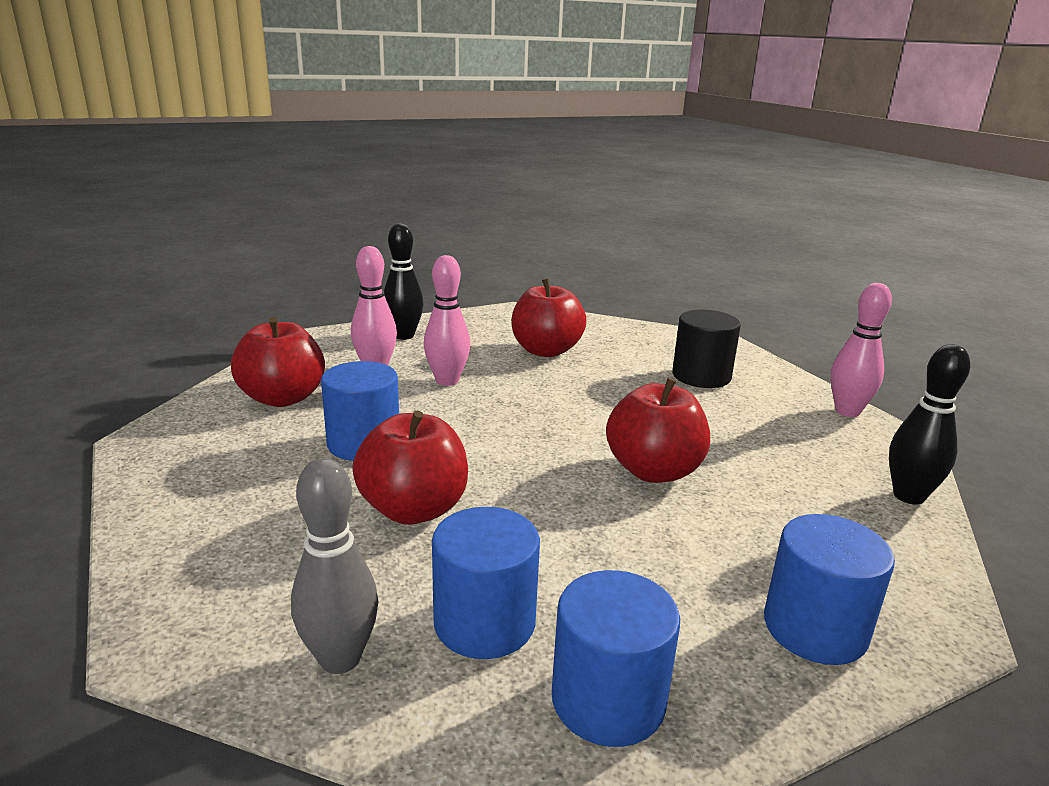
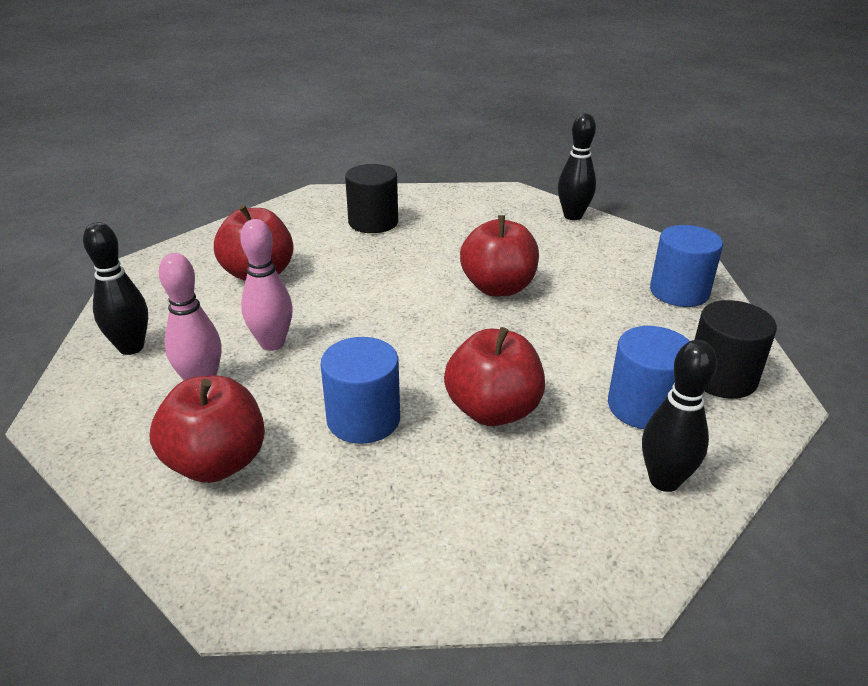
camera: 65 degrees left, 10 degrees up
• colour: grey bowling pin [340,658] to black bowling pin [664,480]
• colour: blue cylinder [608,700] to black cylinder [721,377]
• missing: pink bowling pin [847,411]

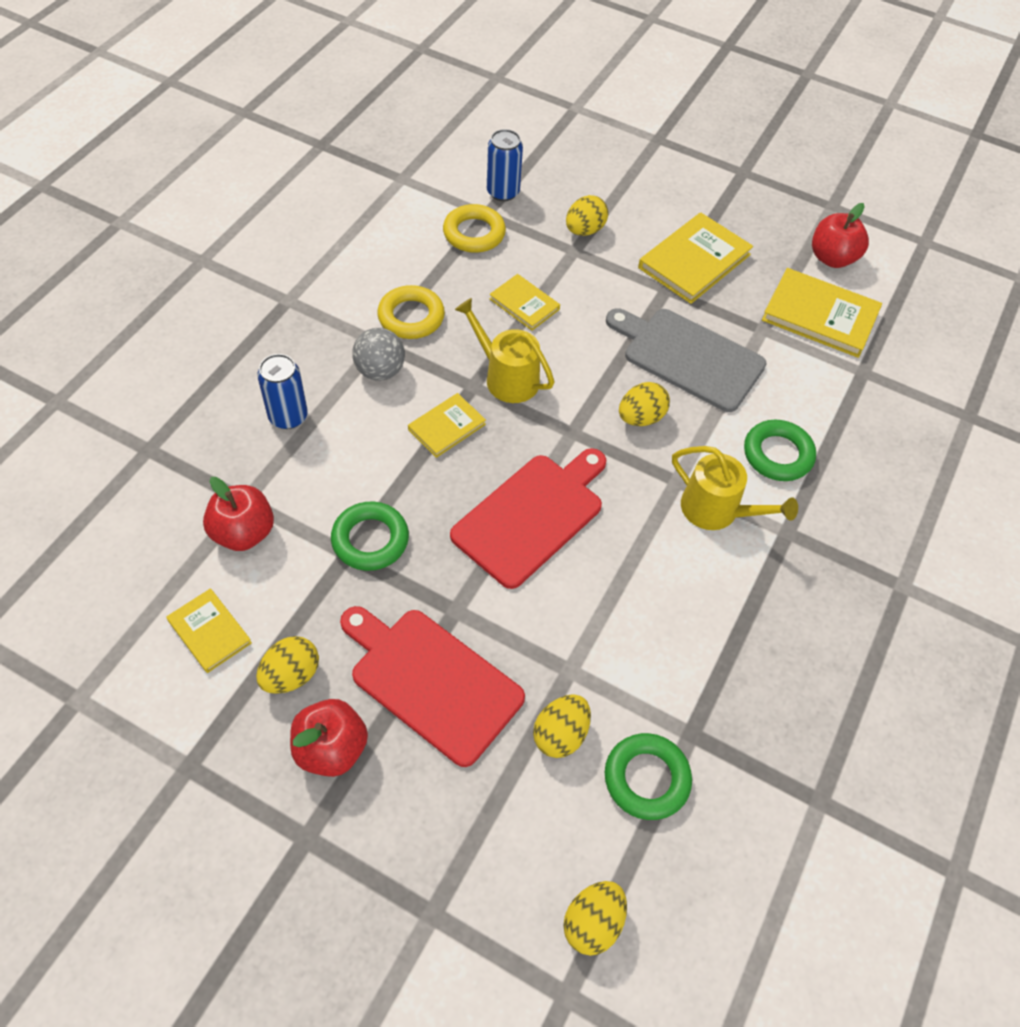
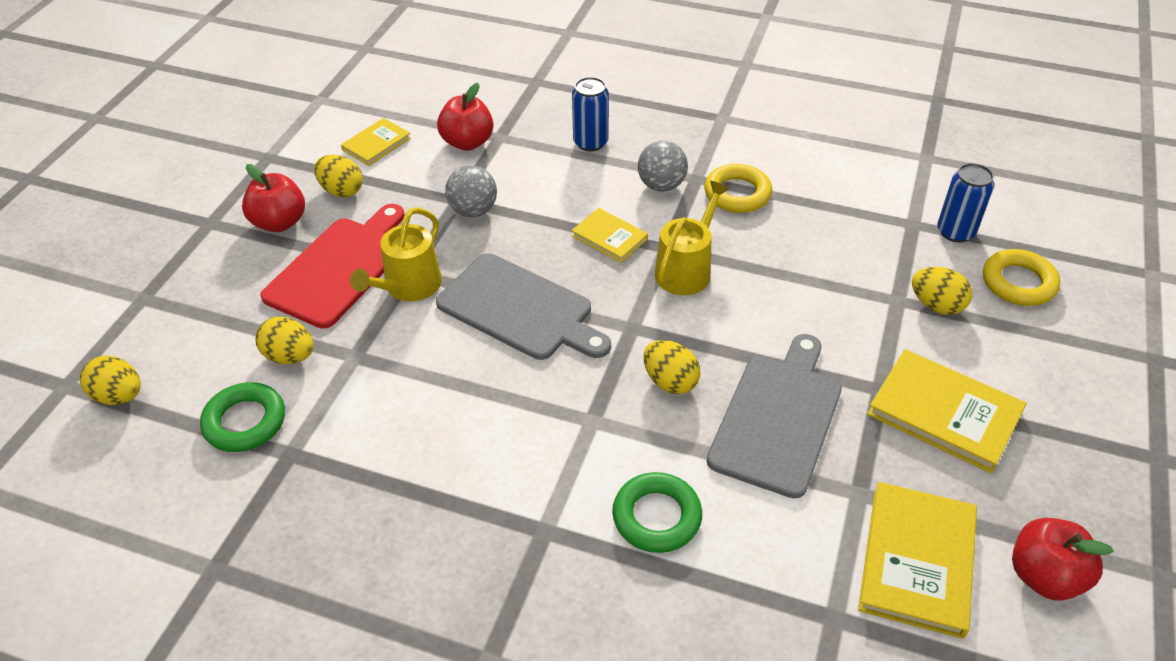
camera: 85 degrees right, 10 degrees down
• relocated: yellow watering can [716,510] to [408,286]
• colour: red cutting board [532,516] to grey cutting board [520,309]
• exchanged: green ring [370,540] to grey ball [473,210]
• relocated: yellow ring [474,233] to [1018,283]
• missing: yellow book [524,304]

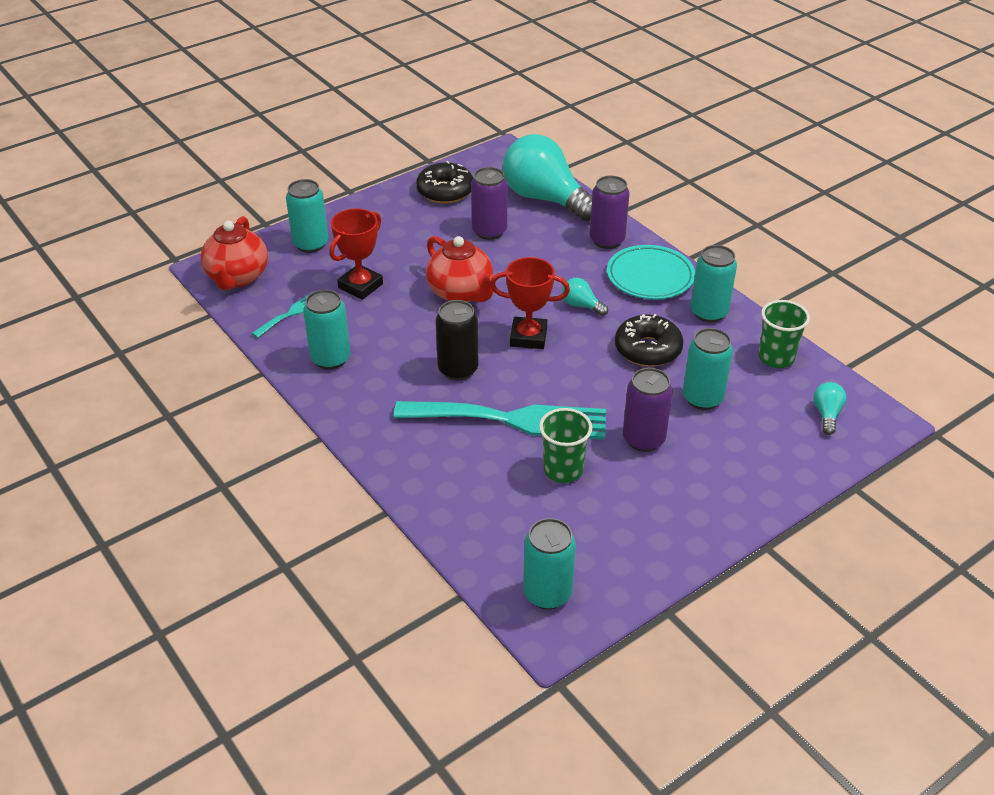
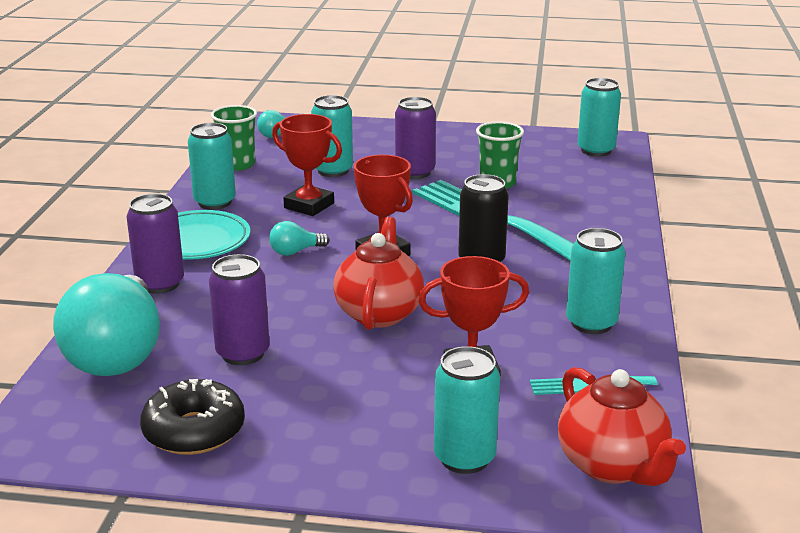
camera: 135 degrees left, 15 degrees down
• spun: turquoise light bulb [581,305] = [295,251] 75 degrees clockwise
• exchanged: black donut [647,349] to red trophy [309,205]
• spun: red teapot [237,277] = [612,466] 105 degrees clockwise

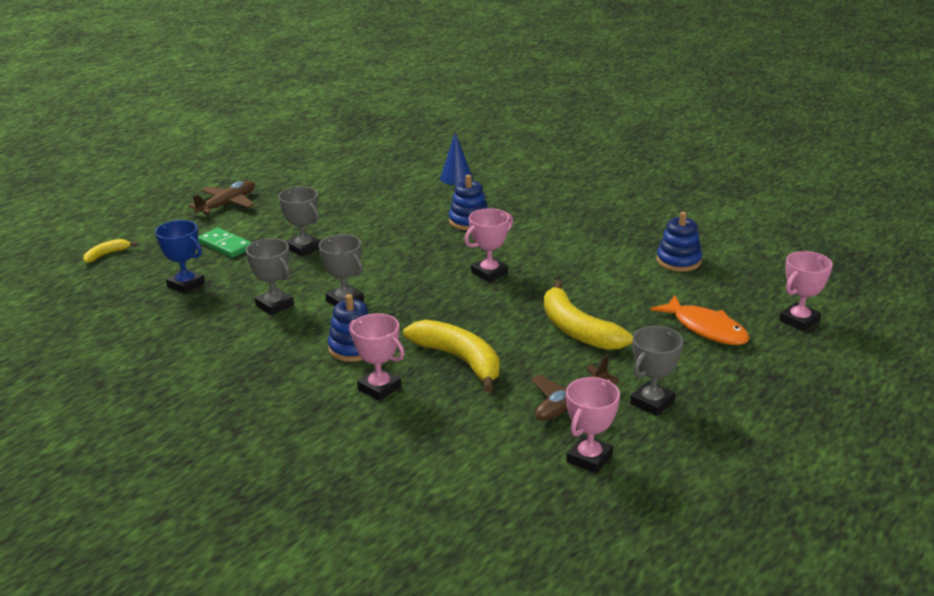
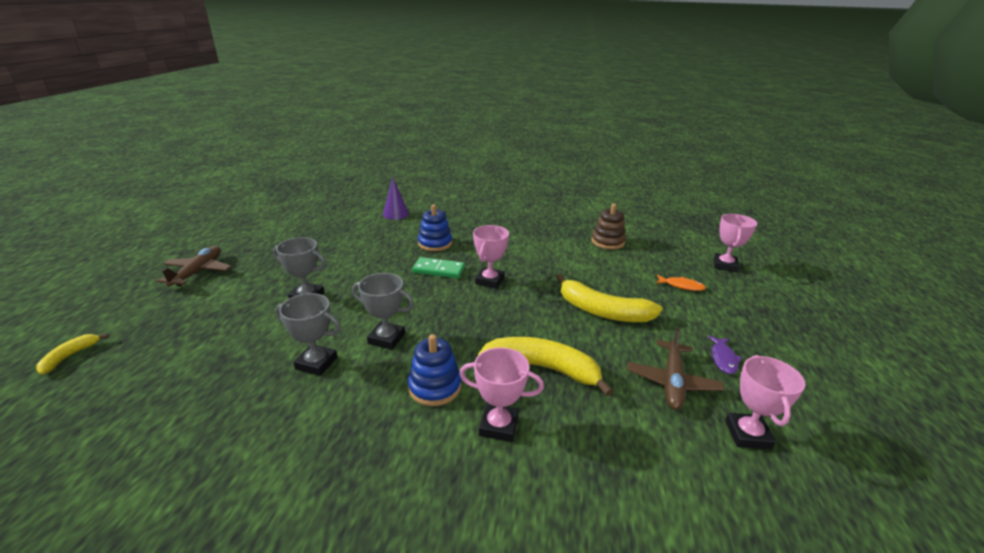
camera: 30 degrees left, 0 degrees up
• colour: blue cone [456,178] to purple cone [395,214]
• relocated: green domino [225,245] to [439,270]
• colour: blue stacking toy [678,261] to brown stacking toy [607,242]
• size: orange fish [706,328] = [681,286] x0.57
• exchanged: grey trophy [652,402] to purple fish [723,359]
• missing: blue trophy [186,285]

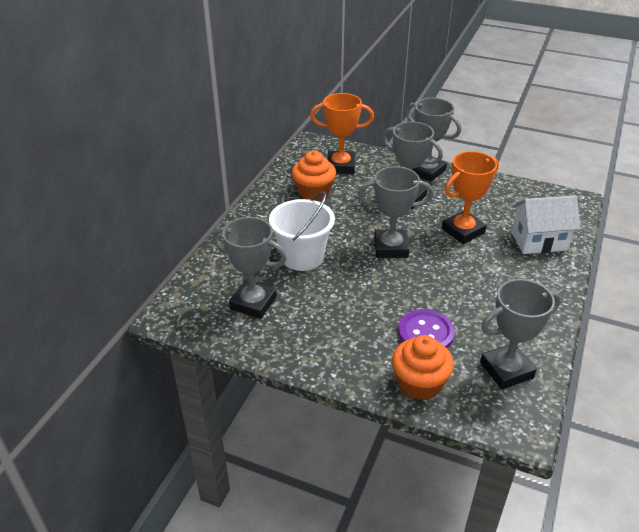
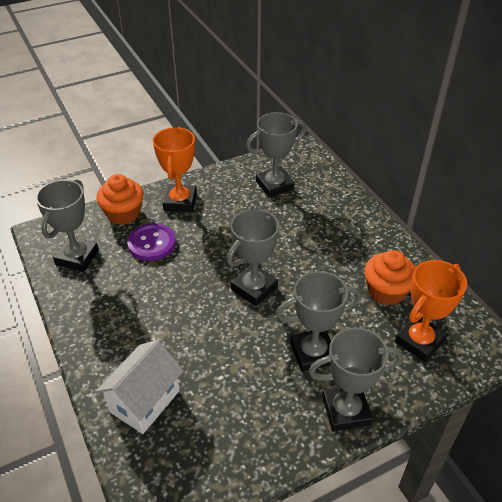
camera: 130 degrees right, 5 degrees up
• relocated: orange trophy [463,231] to [180,201]
• missing: white bucket [302,257]

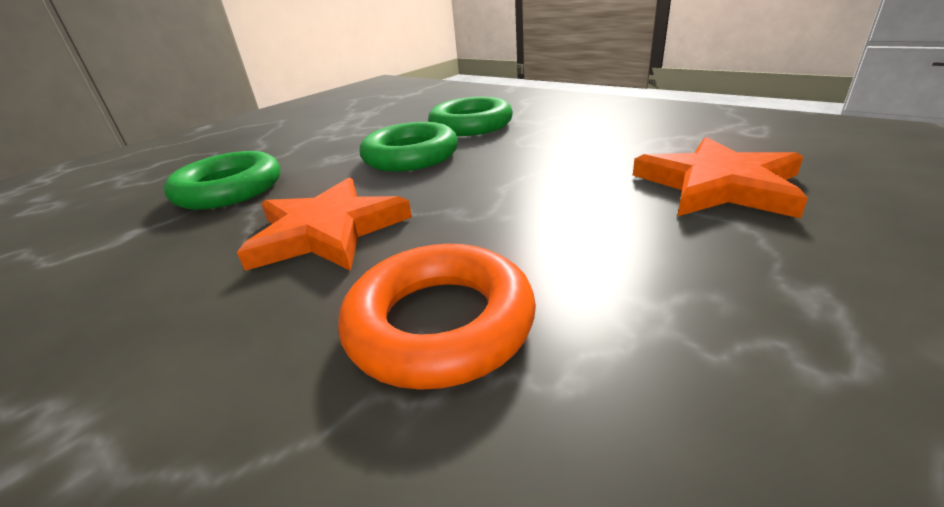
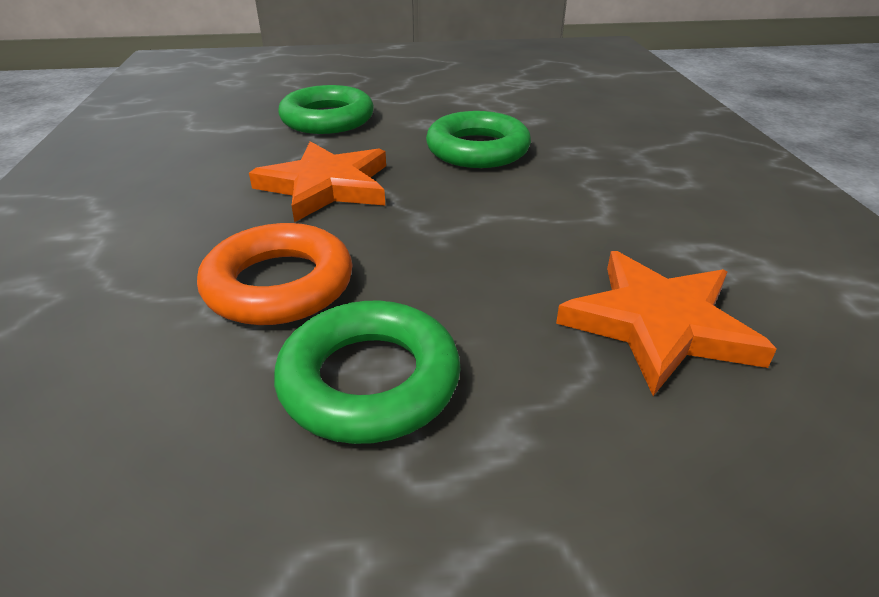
camera: 40 degrees right, 5 degrees up
• relocated: green ring [471,125] to [369,380]

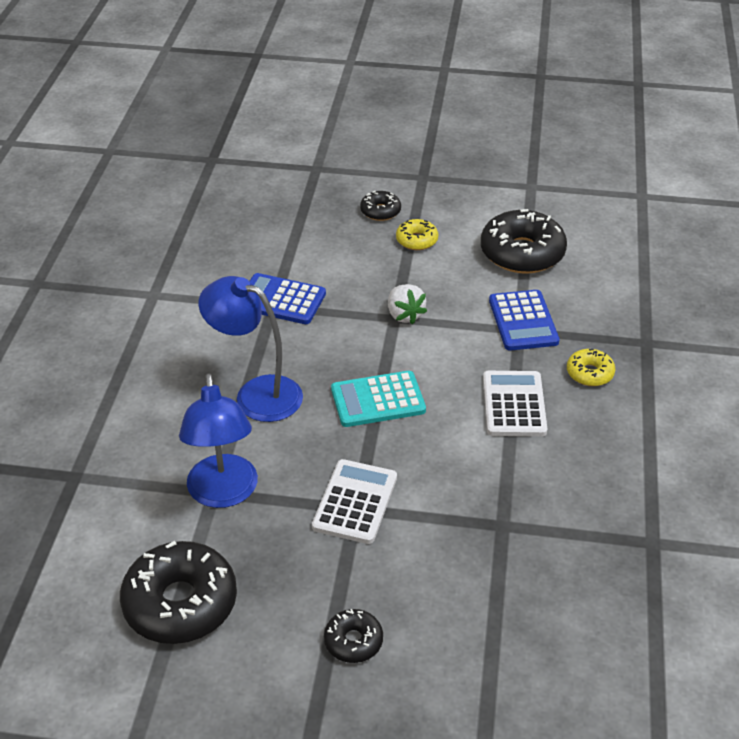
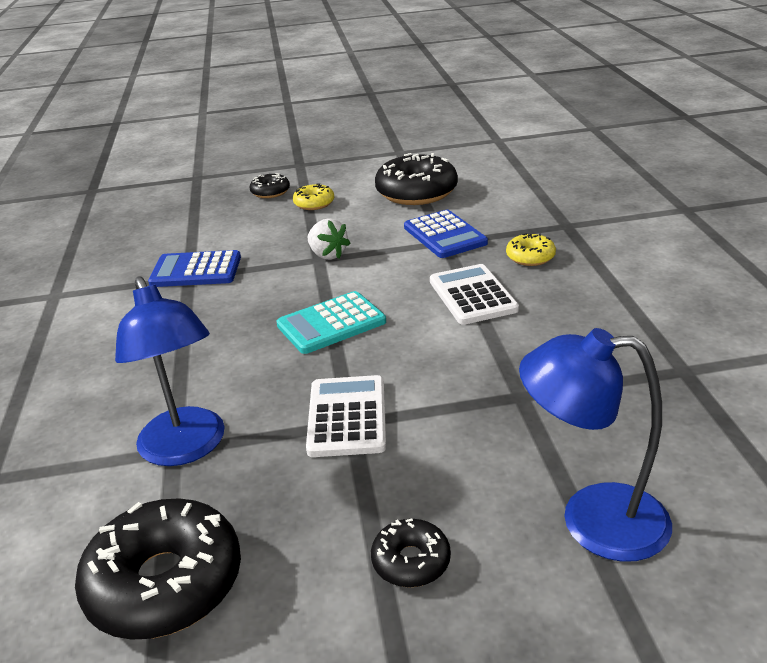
camera: 15 degrees left, 10 degrees down
• relocated: blue lamp [256,394] to [592,520]

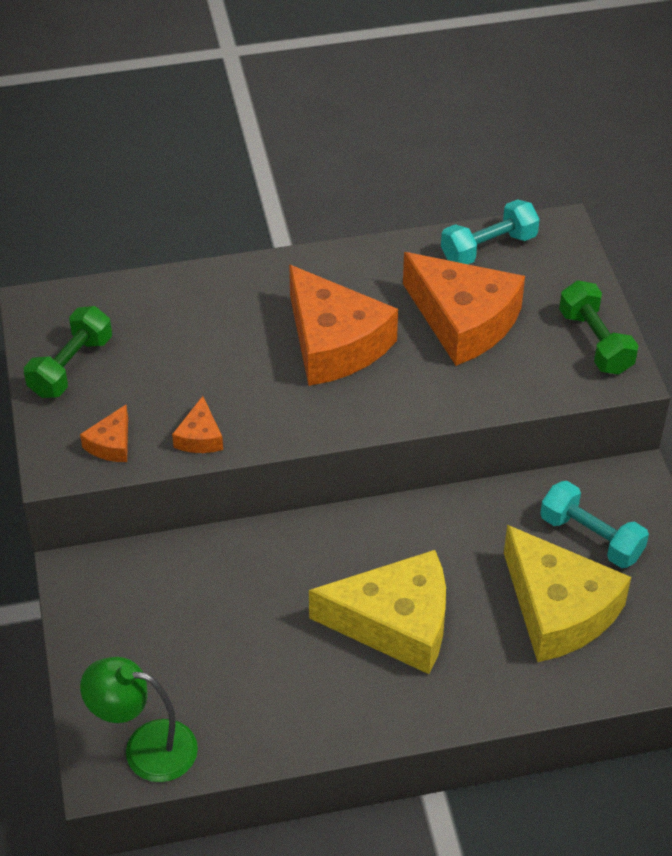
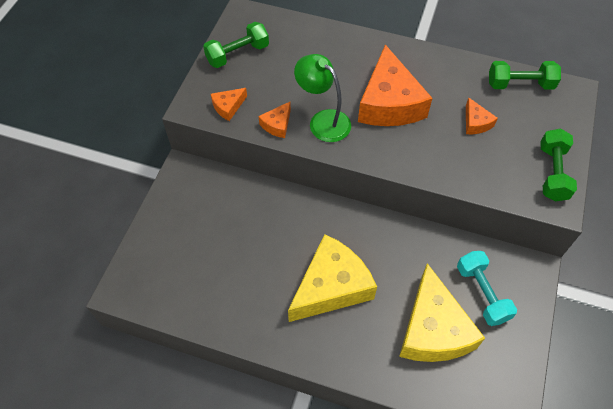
camera: 30 degrees right, 10 degrees up
• spun: yellow cheese [395,623] = [331,286] 75 degrees counterclockwise
• relocated: green lamp [146,747] to [323,120]
• size: orange cheese [463,320] = [476,123] x0.44
• colour: turquoise dumbbell [488,248] to green dumbbell [520,84]

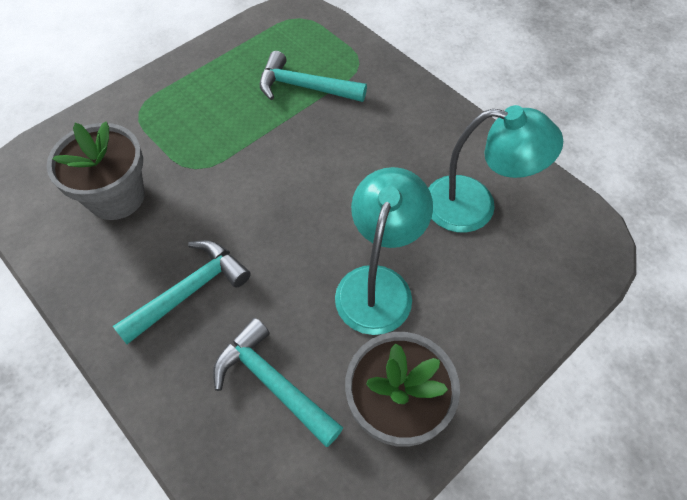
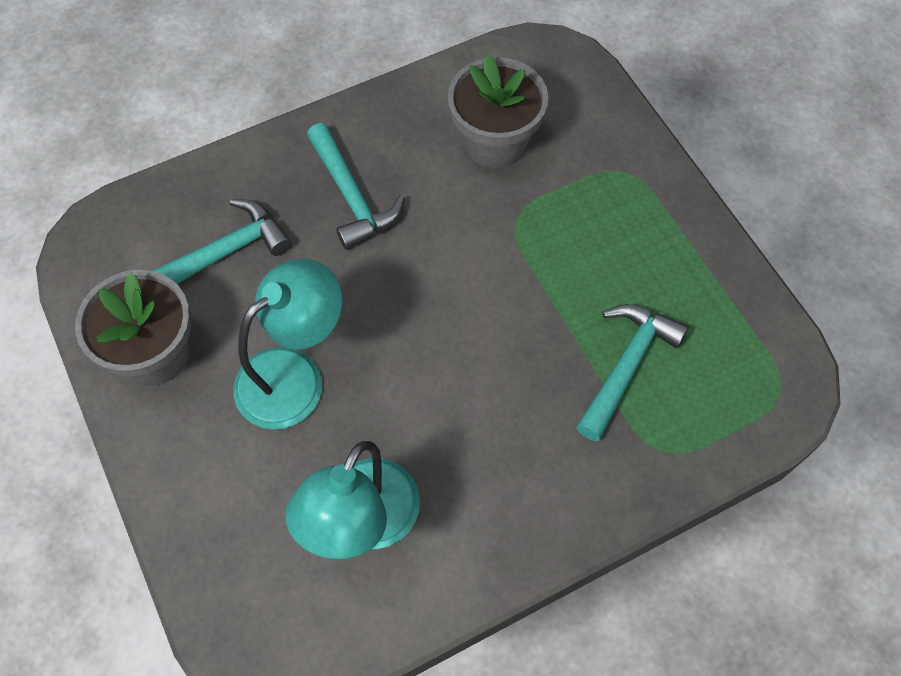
camera: 105 degrees right, 5 degrees up
• spun: turquoise lamp [378,284] = [294,375] 75 degrees counterclockwise

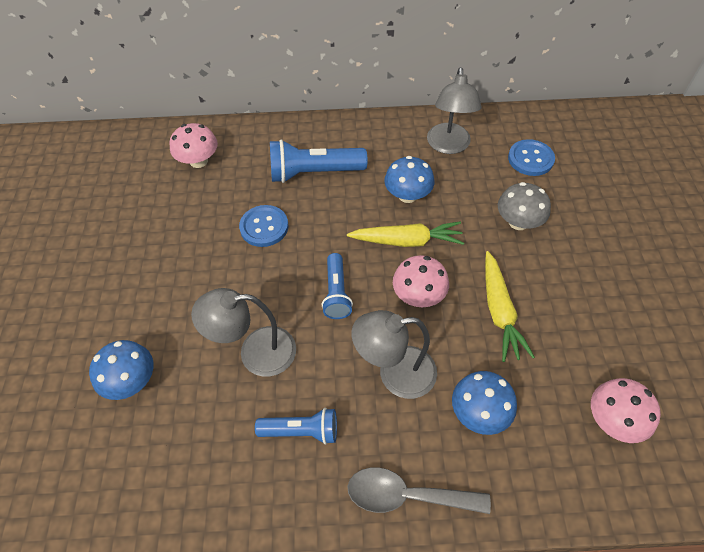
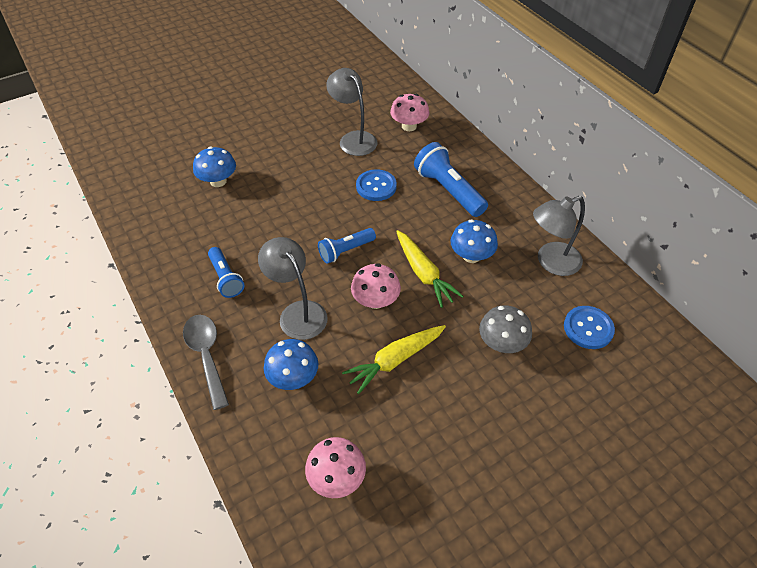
camera: 60 degrees right, 5 degrees down
• relocated: grey lamp [255,352] to [353,139]

